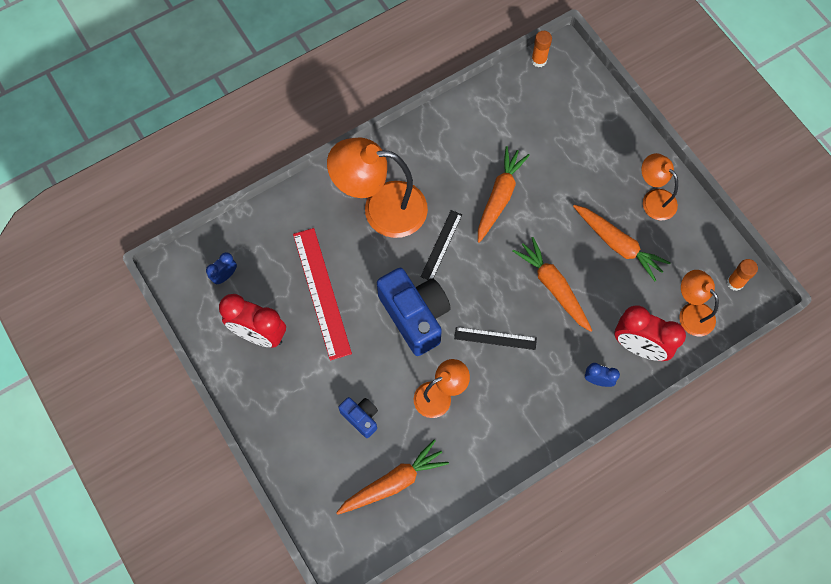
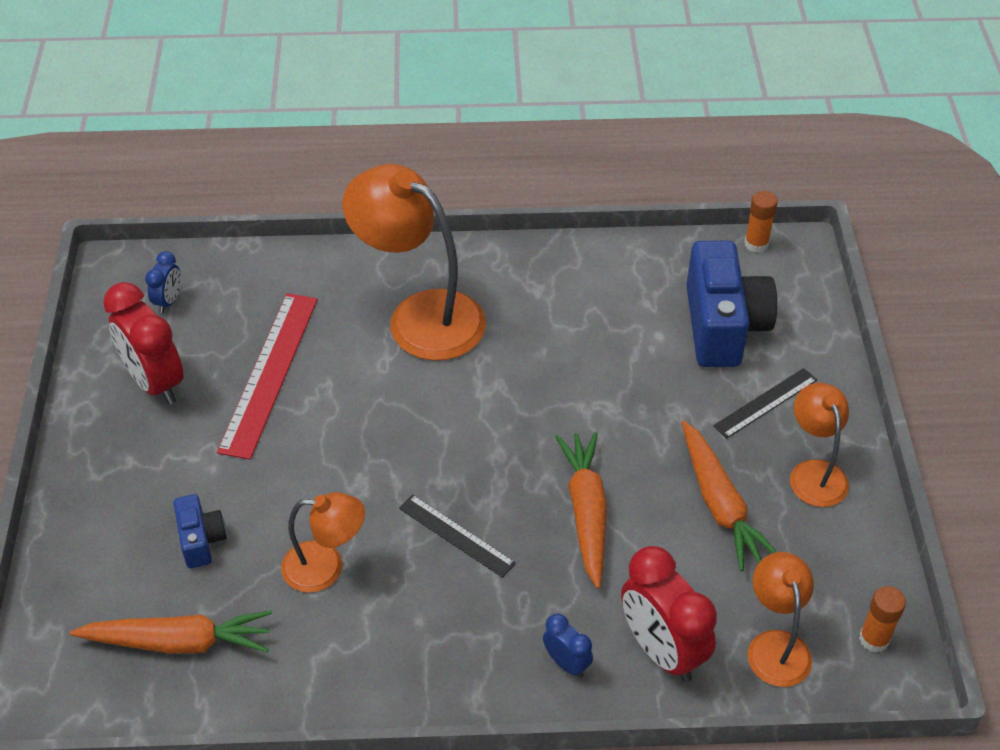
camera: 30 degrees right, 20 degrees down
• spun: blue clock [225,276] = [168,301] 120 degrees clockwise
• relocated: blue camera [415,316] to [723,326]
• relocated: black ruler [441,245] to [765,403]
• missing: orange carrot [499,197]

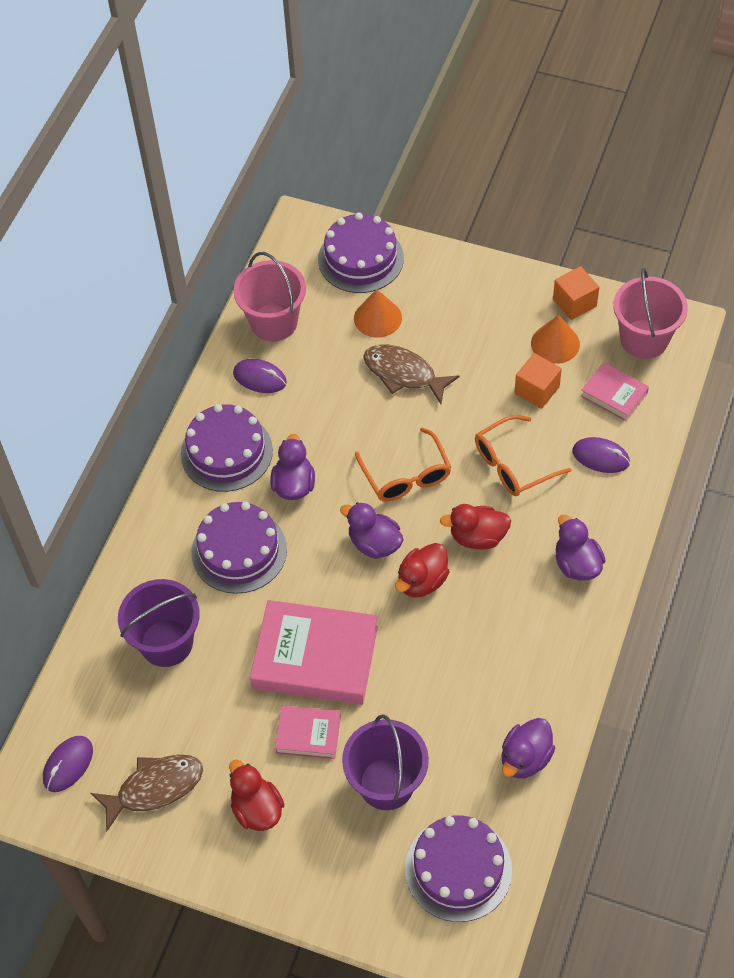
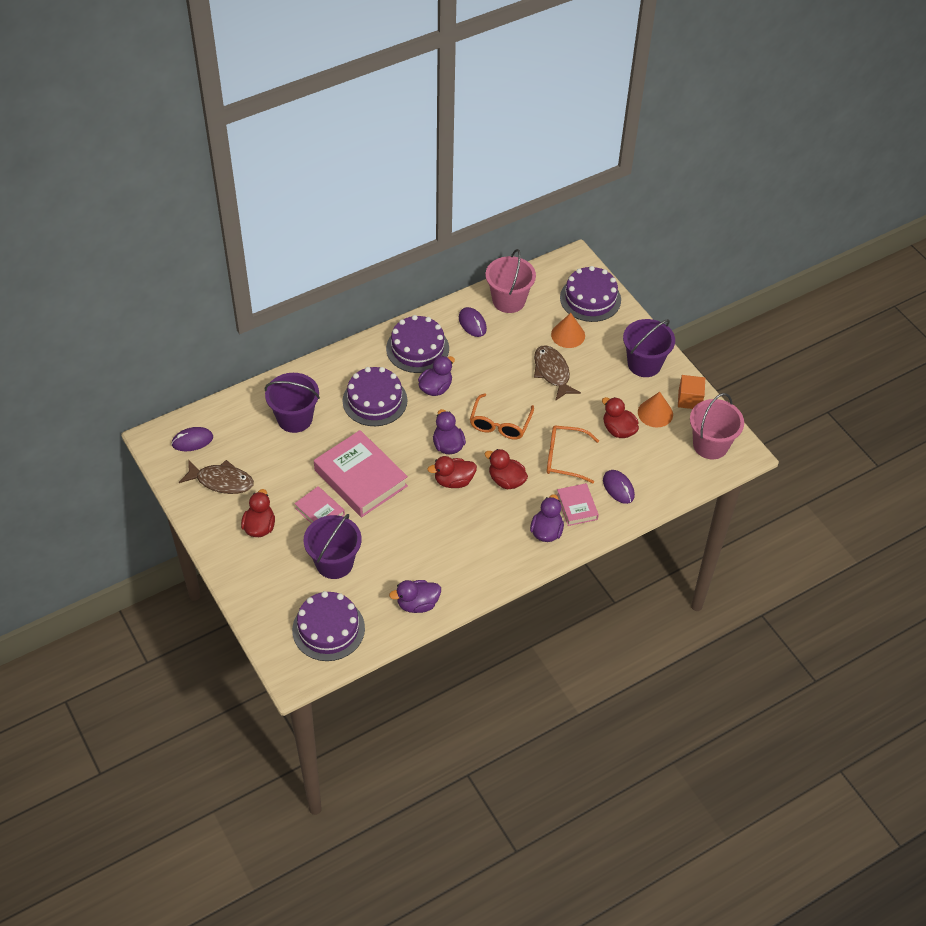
camera: 35 degrees right, 5 degrees down
• relocated: pink book [614,395] to [577,507]
• exchanged: orange cube [536,390] to red duck [618,430]
• appeared: purple bucket [644,364]

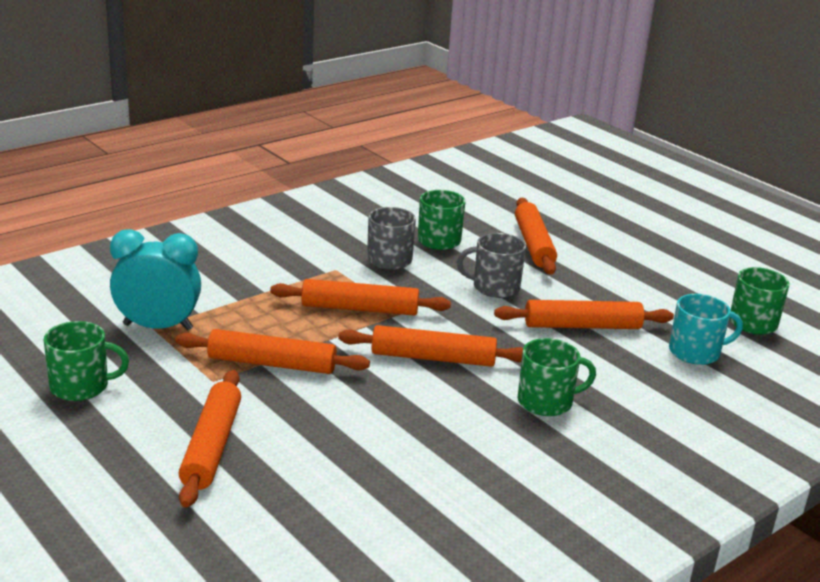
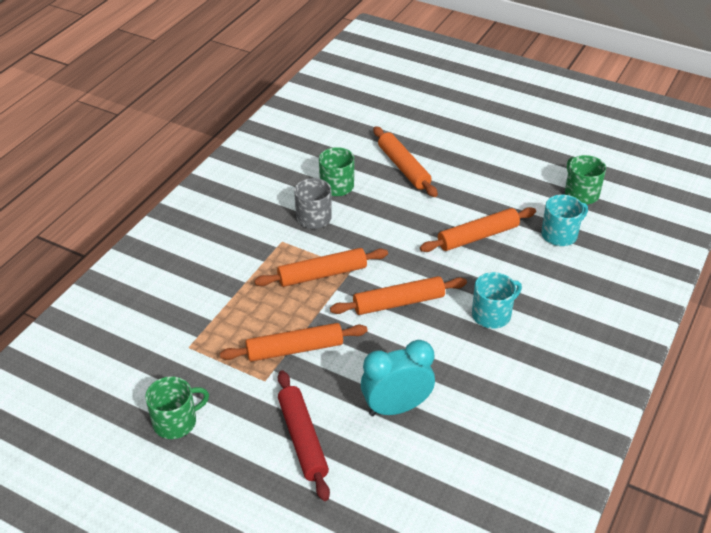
camera: 20 degrees left, 15 degrees up
• colour: orange rolling pin [211,446] to red rolling pin [302,439]
• relocated: turquoise clock [158,327] to [396,407]
• colour: green mug [546,401] to turquoise mug [492,314]
• missing: grey mug [494,287]

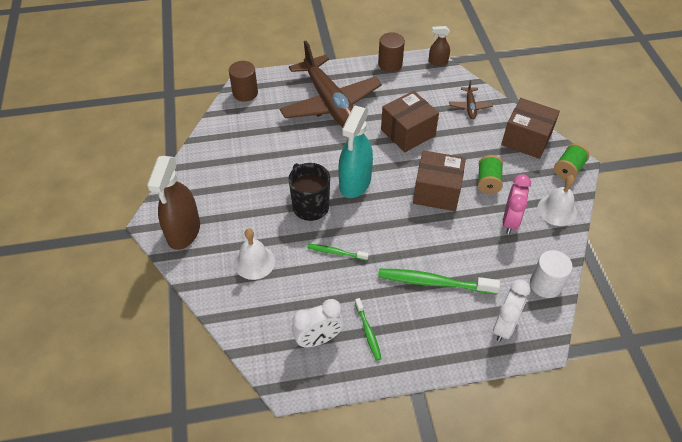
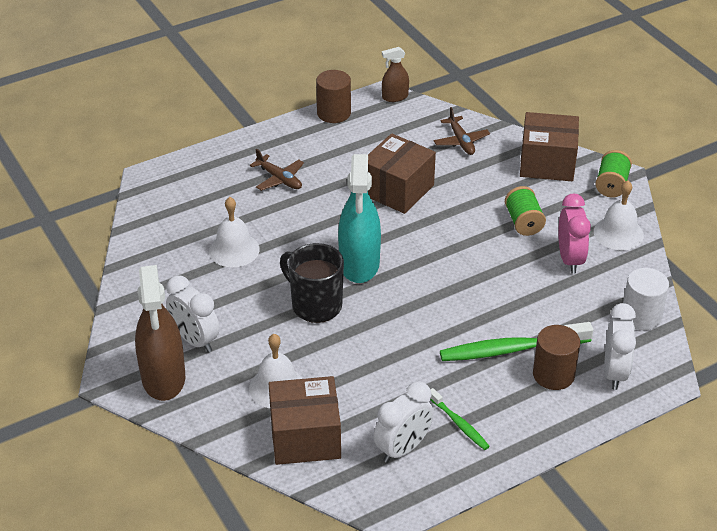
camera: 20 degrees left, 10 degrees down
• appeared: white clock [195,340]
• appeared: white bell [234,250]
• size: brown plane [330,104] = [279,179] x0.40
• relocated: brown box [437,191] to [305,437]
• relocated: brown cylinder [245,93] to [553,375]
• missing: green toothbrush [336,252]

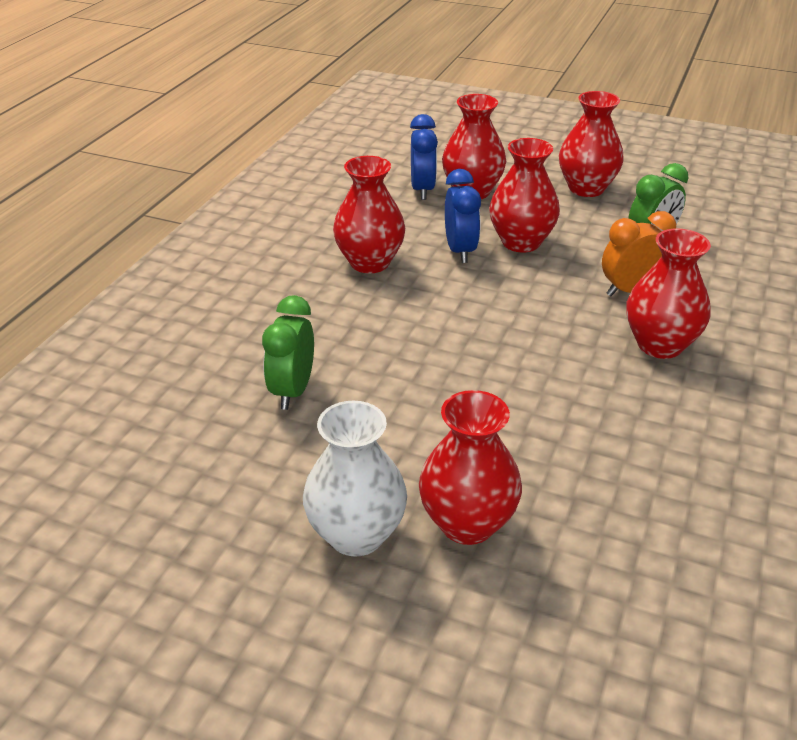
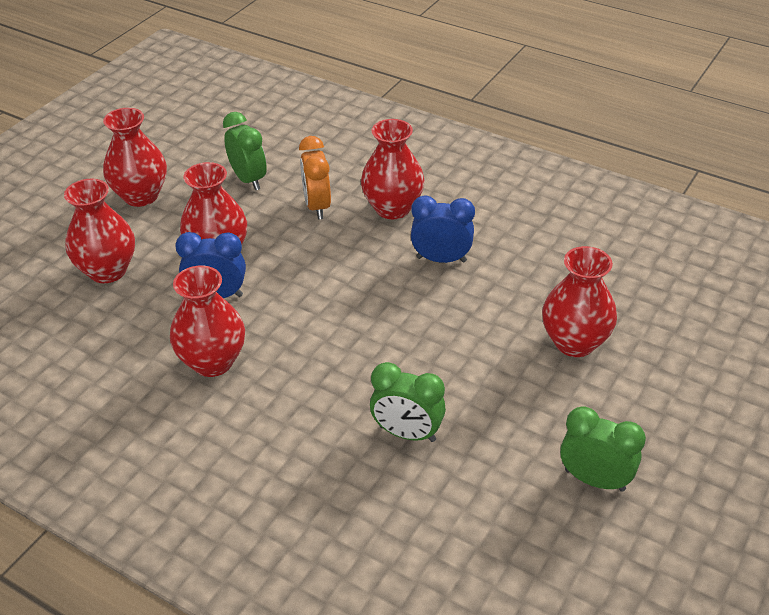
camera: 80 degrees left, 5 degrees up
• relocated: blue clock [422,190] to [441,259]
• appeared: green clock [594,480]
• missing: white vase [356,534]

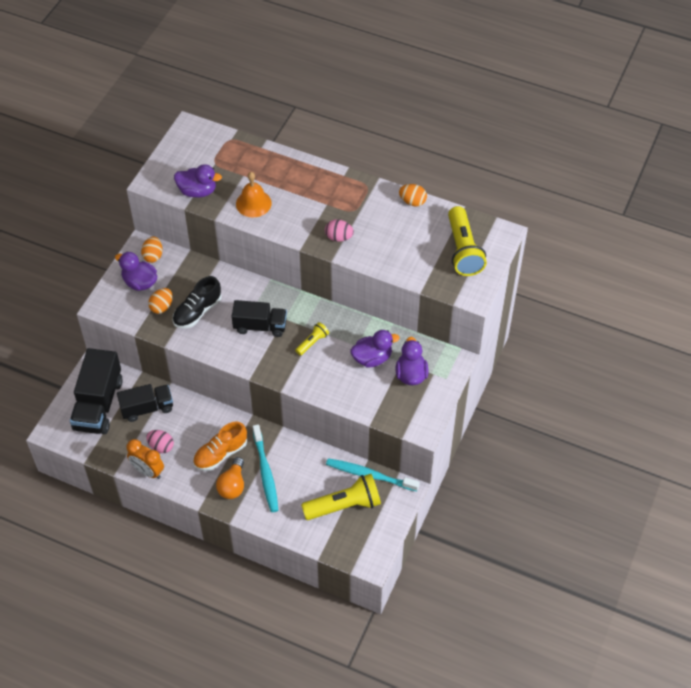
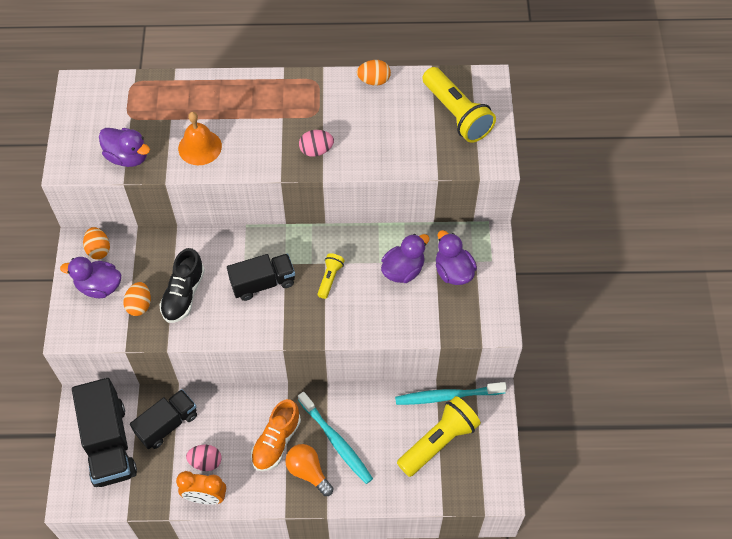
camera: 25 degrees left, 5 degrees up
• spun: purple duck [197,191] = [128,157] 45 degrees clockwise
• spun: orange light bulb [232,485] = [308,472] 150 degrees clockwise

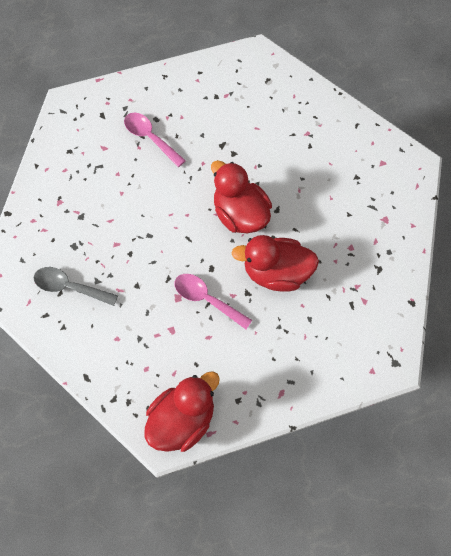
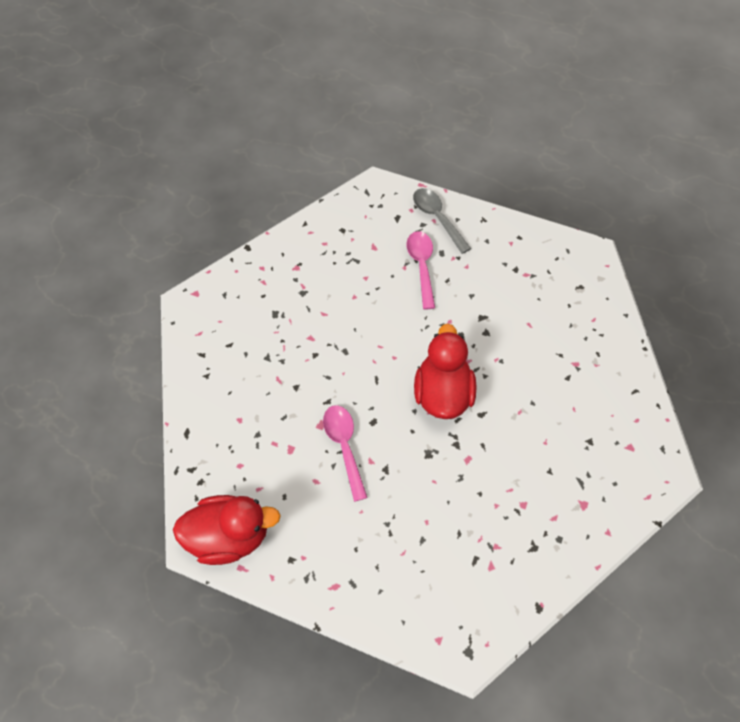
camera: 40 degrees right, 5 degrees down
• relocated: grey spoon [70,287] to [437,218]
• missing: red duck [276,273]

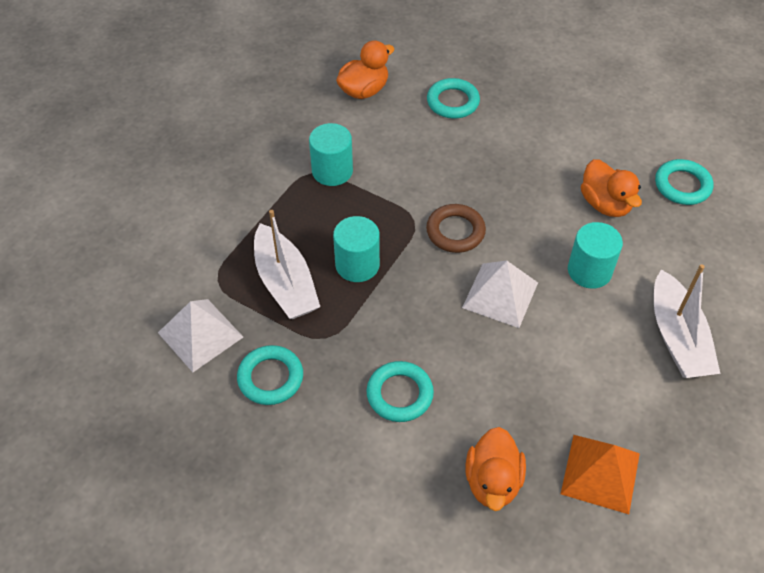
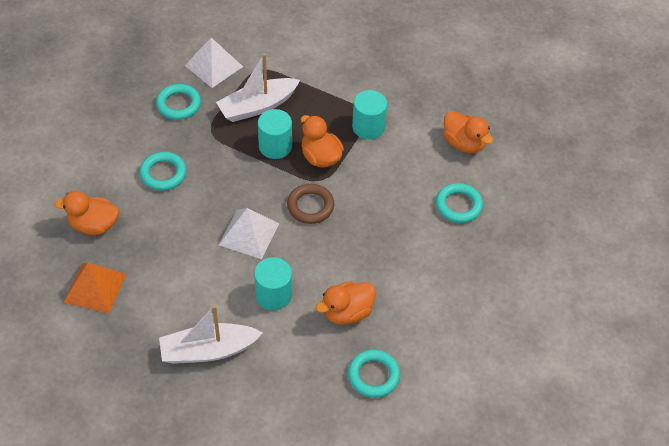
camera: 85 degrees right, 0 degrees up
• appeared: orange duck [320,157]

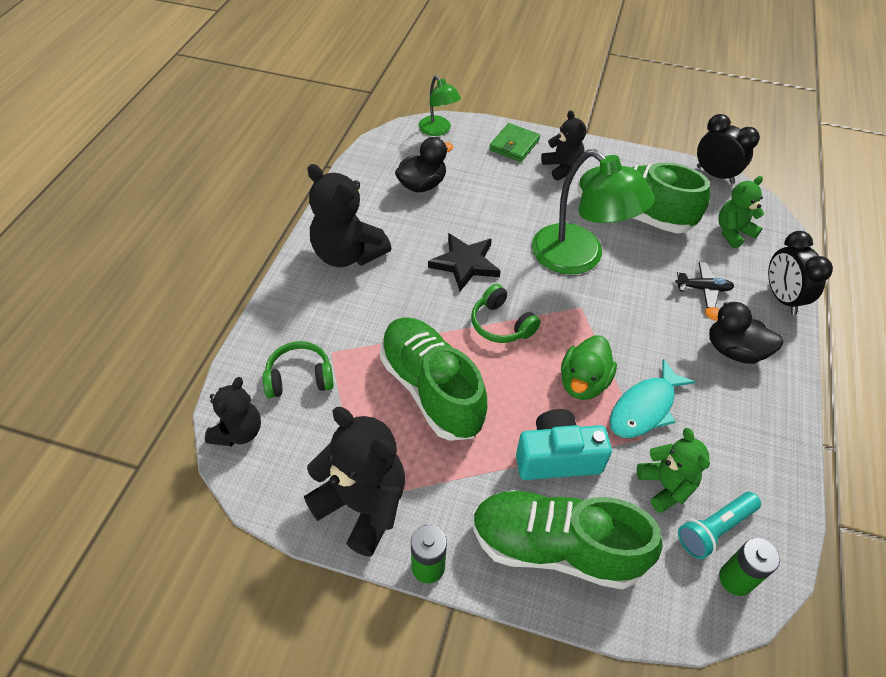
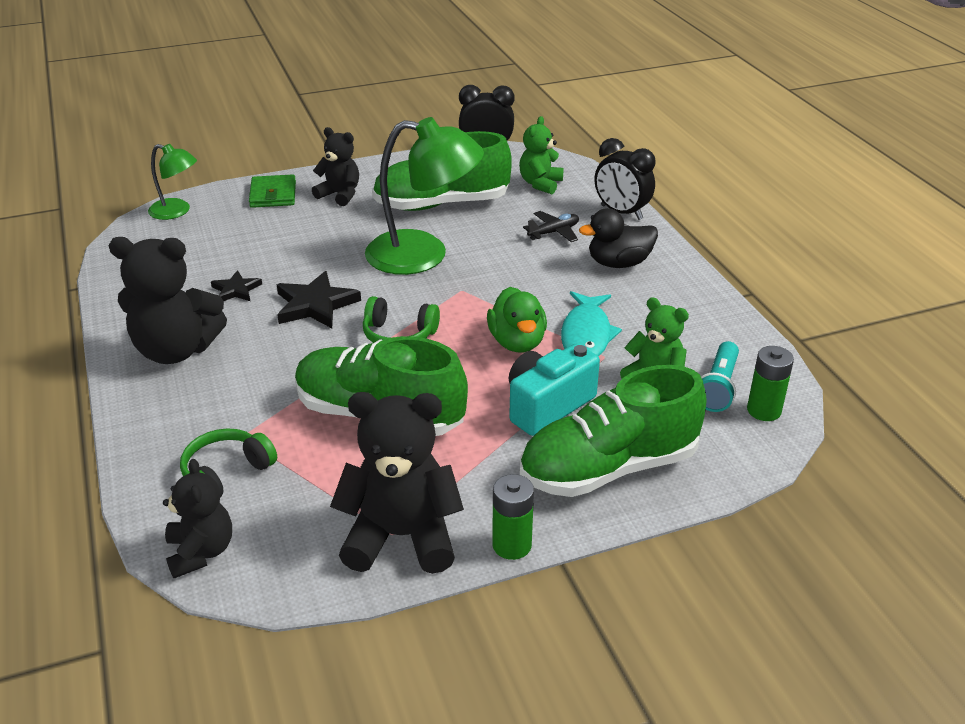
camera: 35 degrees left, 15 degrees down
• appeared: black star [236,290]
• missing: black duck [422,185]

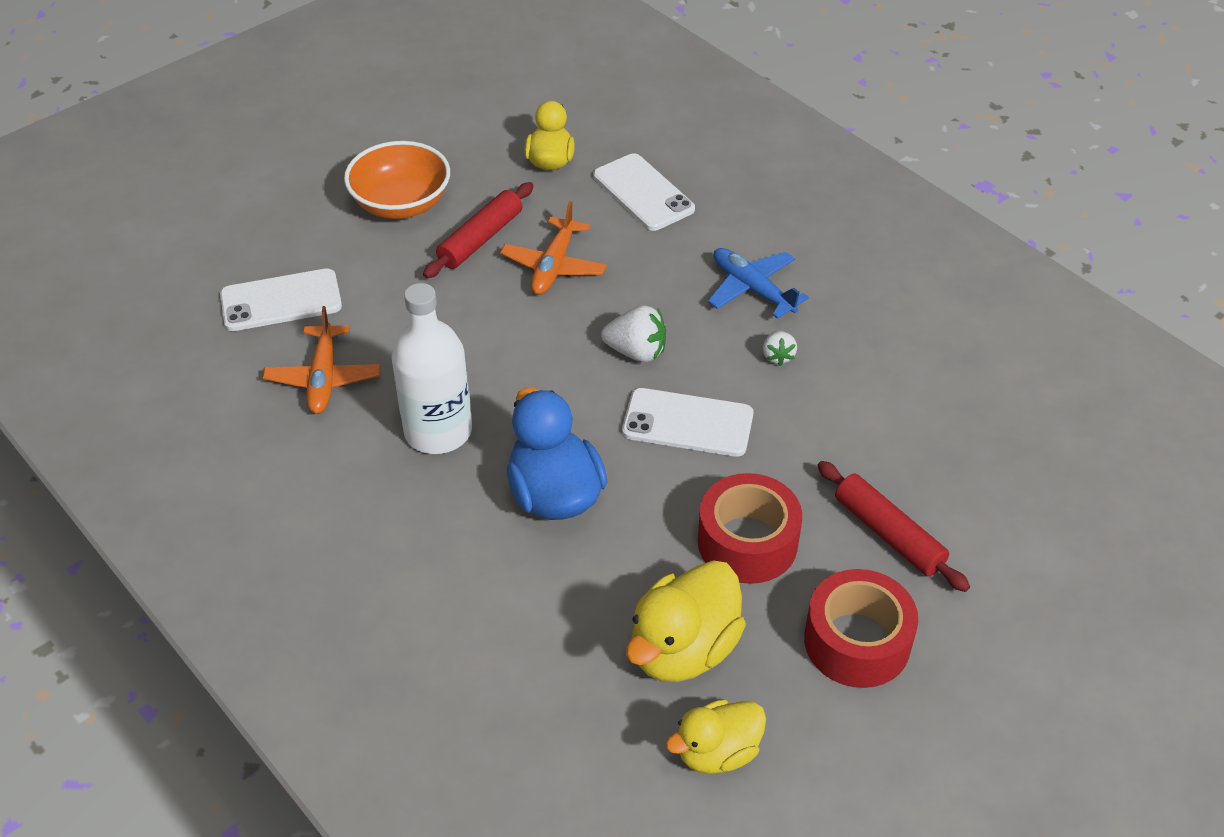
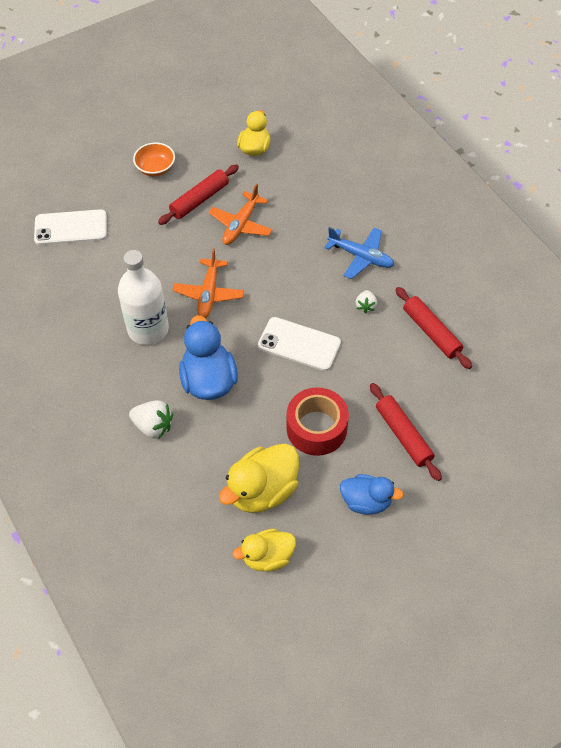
camera: 10 degrees right, 10 degrees up
• relocated: white strawberry [636,352] to [153,426]
• size: orange bowl [401,204] = [155,168] x0.63
• relocated: orange plane [323,378] to [209,294]
• spun: blue plane [752,289] = [361,257] 150 degrees clockwise
• exchanged: red tape [857,642] to blue duck [366,501]
• appeared: red rolling pin [431,332]
• missing: white phone [643,193]

